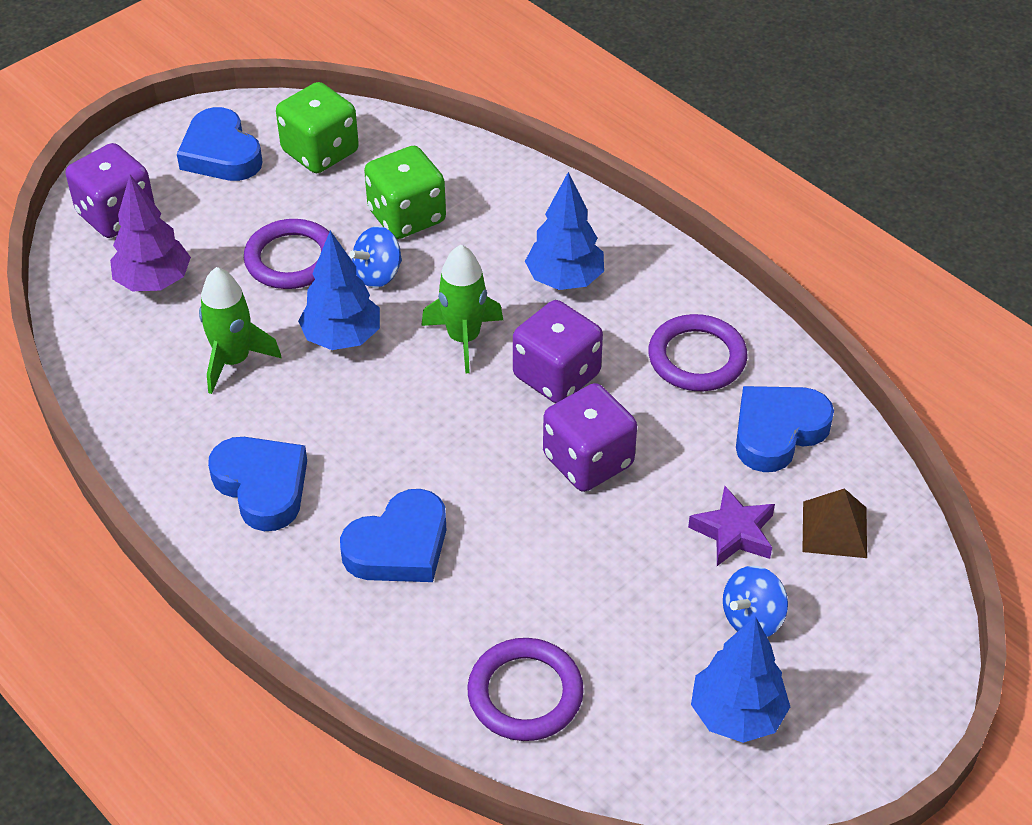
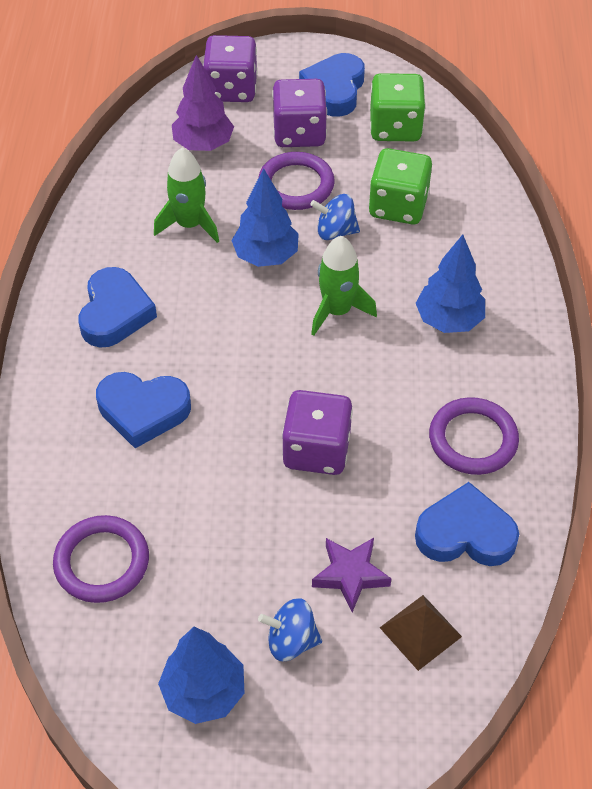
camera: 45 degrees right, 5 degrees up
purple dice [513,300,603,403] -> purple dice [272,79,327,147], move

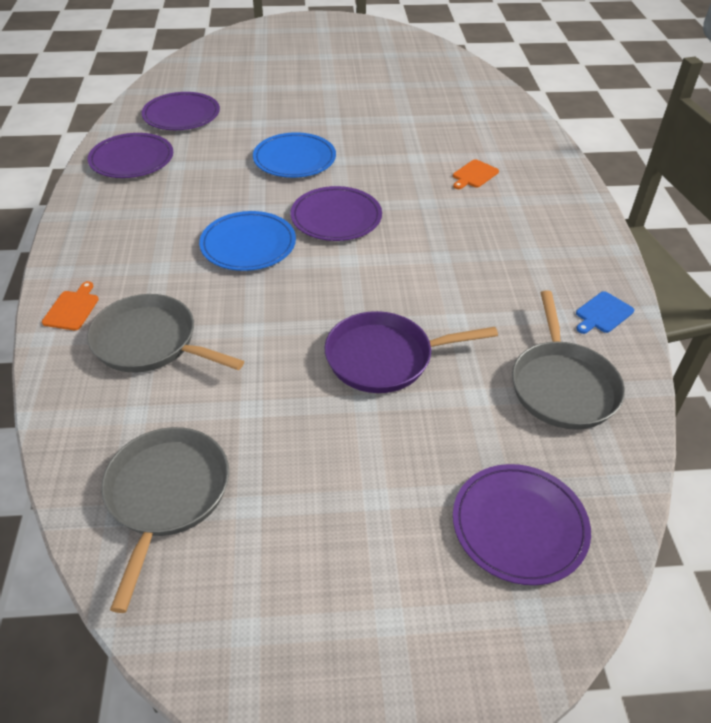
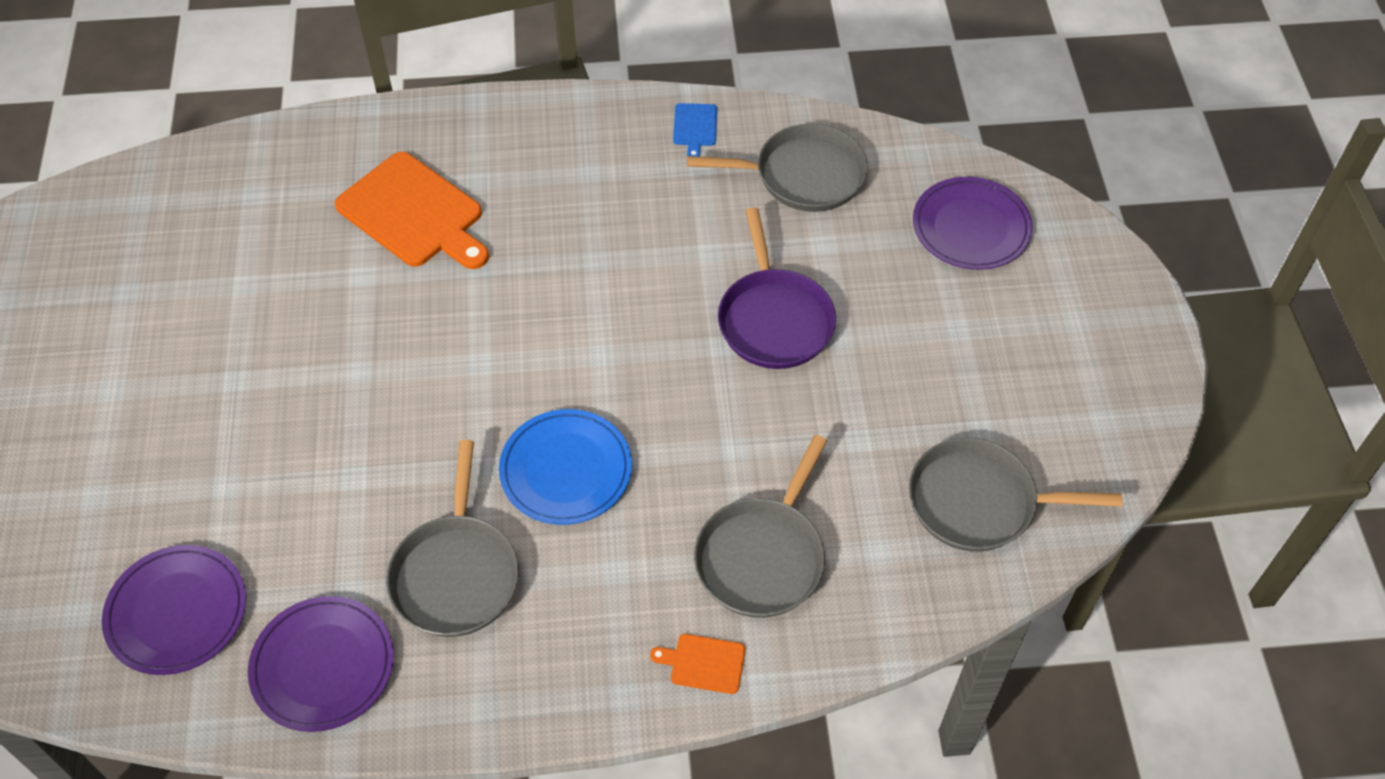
camera: 90 degrees left, 10 degrees up
blue plate [253,132,336,178] -> none
orange cutting board [453,159,499,189] -> orange cutting board [335,152,489,269], x2.20
purple plate [291,186,382,241] -> none
blue cutting board [576,291,634,334] -> blue cutting board [673,103,717,157], 45 degrees clockwise
none -> grey pan [386,440,519,637]

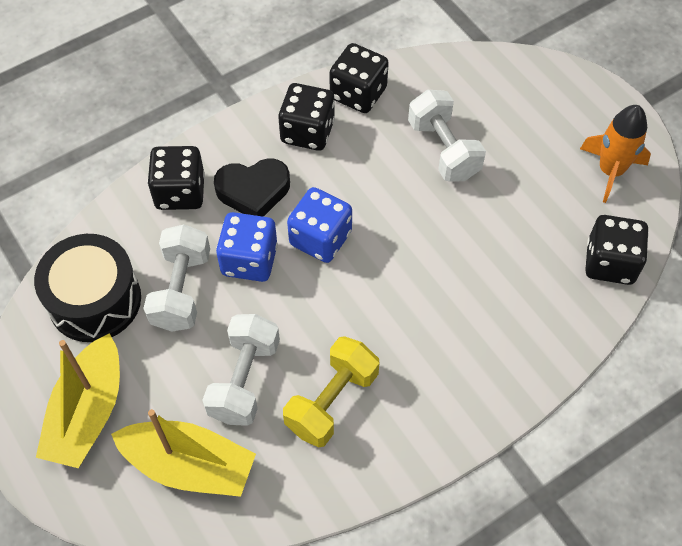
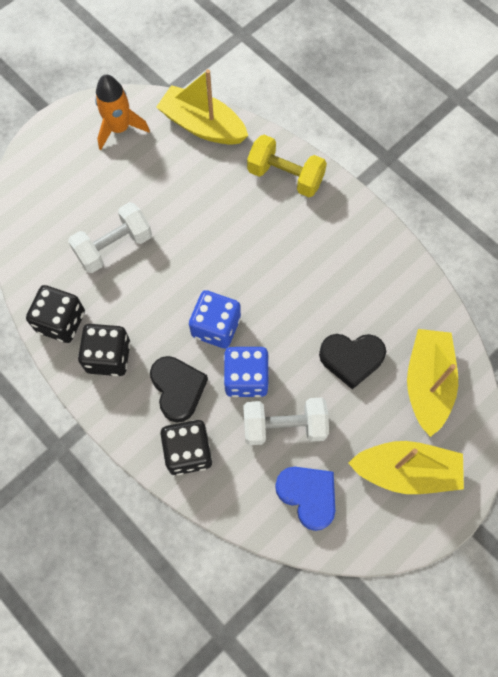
camera: 100 degrees left, 10 degrees up
black dice [585,215,648,285] -> yellow boat [156,69,248,145]
black drum [34,234,141,342] -> blue heart [275,467,335,531]
white dumbbell [202,314,280,426] -> black heart [319,334,386,390]
yellow dumbbell [283,336,379,447] -> yellow dumbbell [247,135,327,197], move

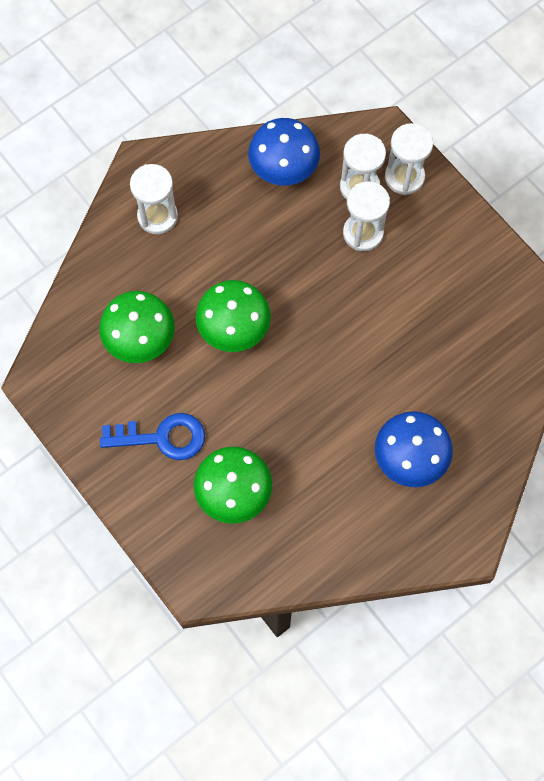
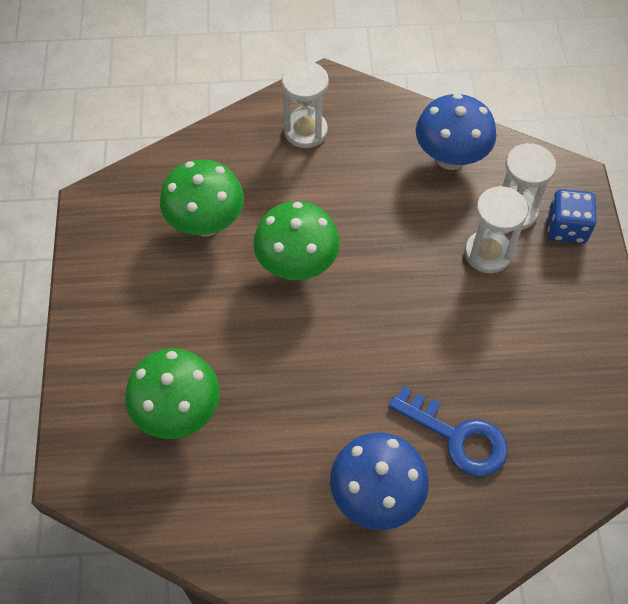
camera: 35 degrees right, 10 degrees down
white hourglass [385,123,433,195] -> blue dice [548,189,596,244]
blue key [100,413,205,460] -> blue key [388,386,508,477], move

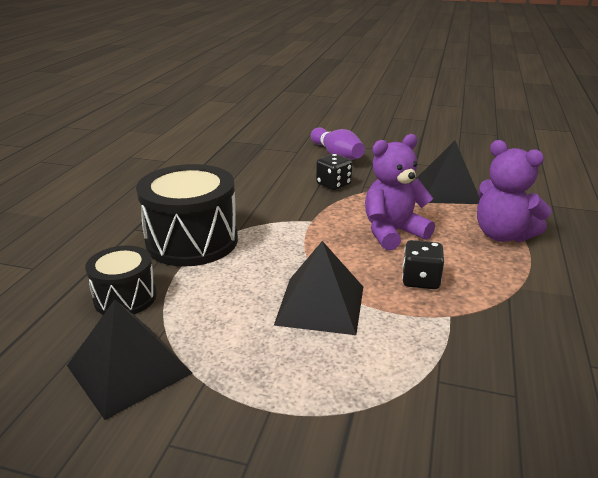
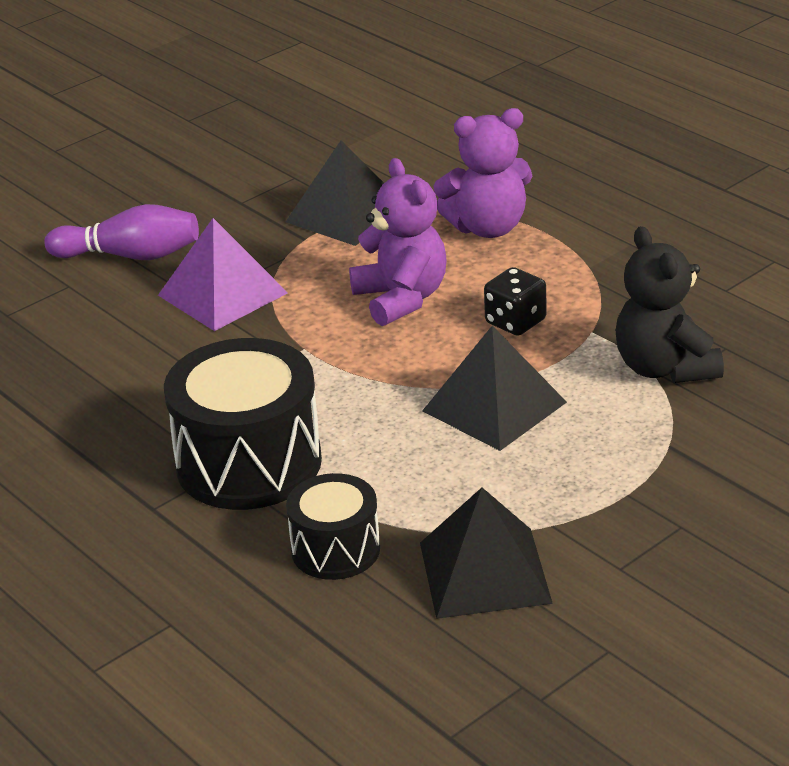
camera: 55 degrees left, 5 degrees up
purple teddy bear [365,134,435,250] -> purple teddy bear [349,158,446,326], 150 degrees clockwise
black dice [316,154,352,190] -> purple pyramid [158,218,288,331]
none -> black teddy bear [616,226,724,383]

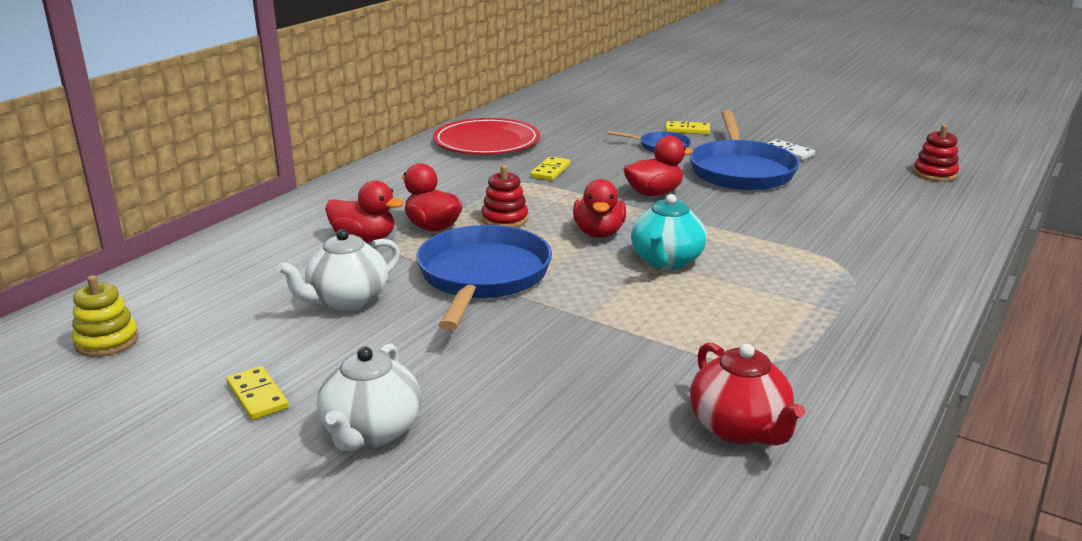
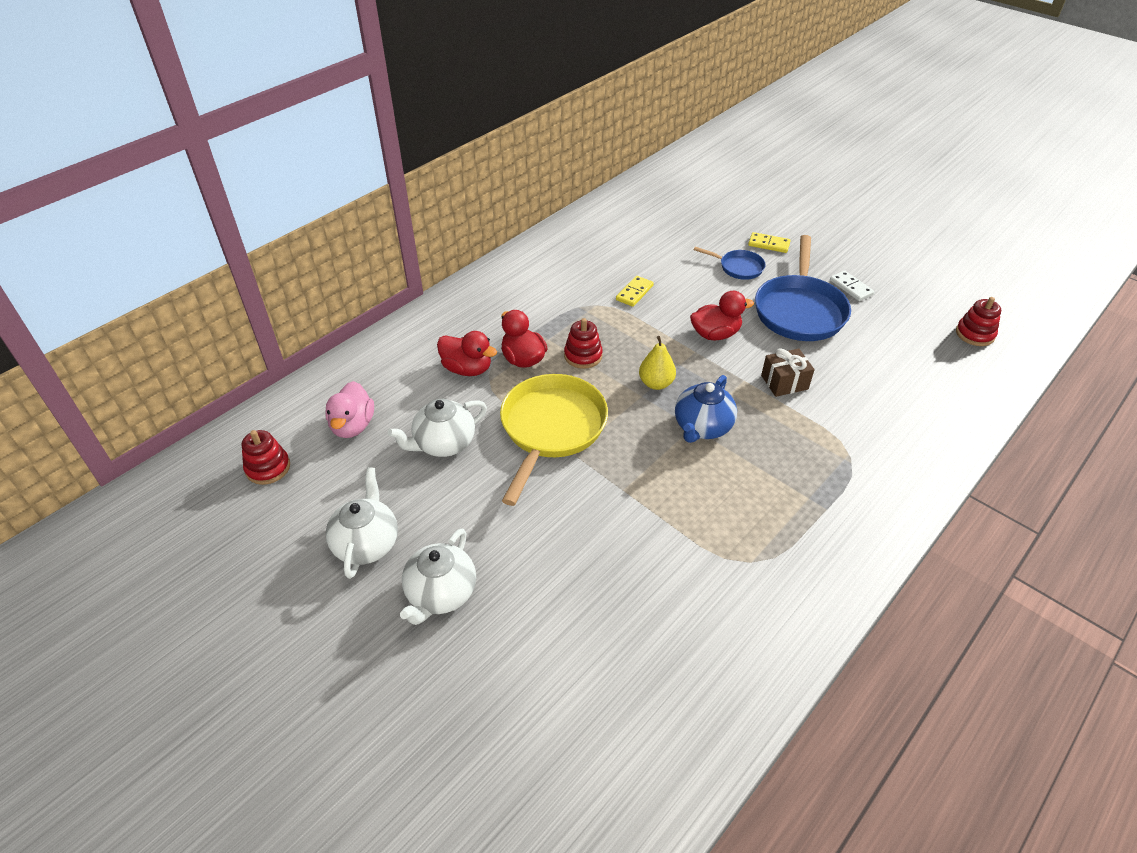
camera: 10 degrees right, 20 degrees up
red plate [433,118,540,154] -> none
red duck [573,179,626,238] -> yellow pear [639,336,676,390]
turquoise teapot [631,194,707,270] -> blue teapot [675,375,737,443]
blue pan [416,225,552,330] -> yellow pan [500,374,608,506]
yellow stacking toy [72,275,139,357] -> red stacking toy [242,430,290,485]
red teapot [690,343,805,445] -> none
yellow domino [226,366,289,420] -> white teapot [326,467,398,579]
none -> brown gift [761,349,815,397]
none -> pink duck [325,381,374,438]

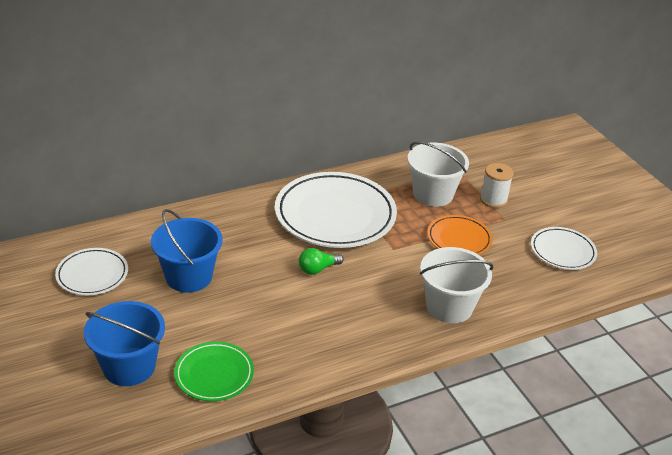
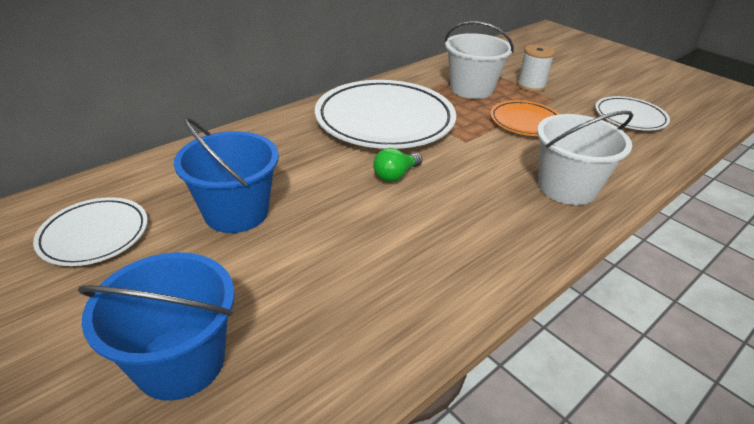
camera: 15 degrees left, 0 degrees up
green plate [174,342,254,401] -> none

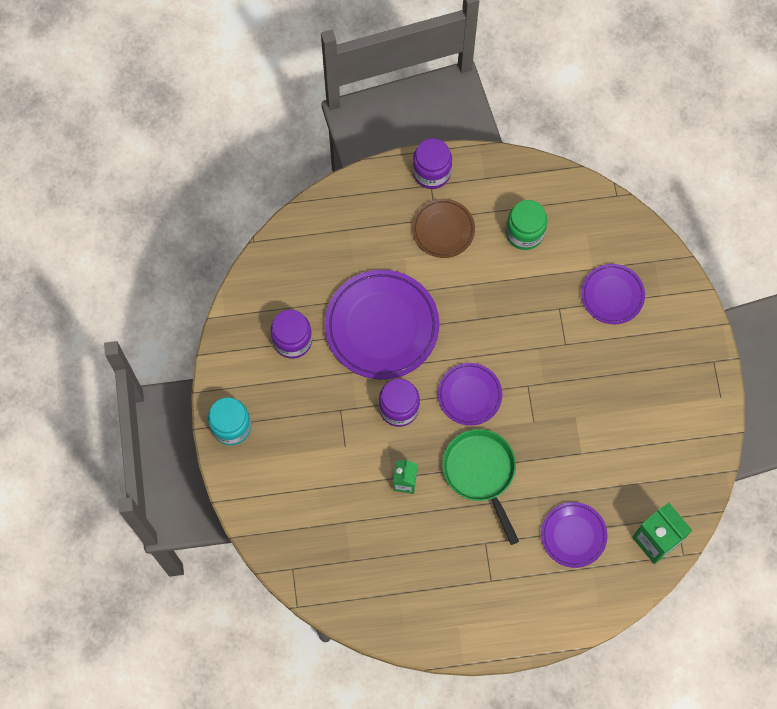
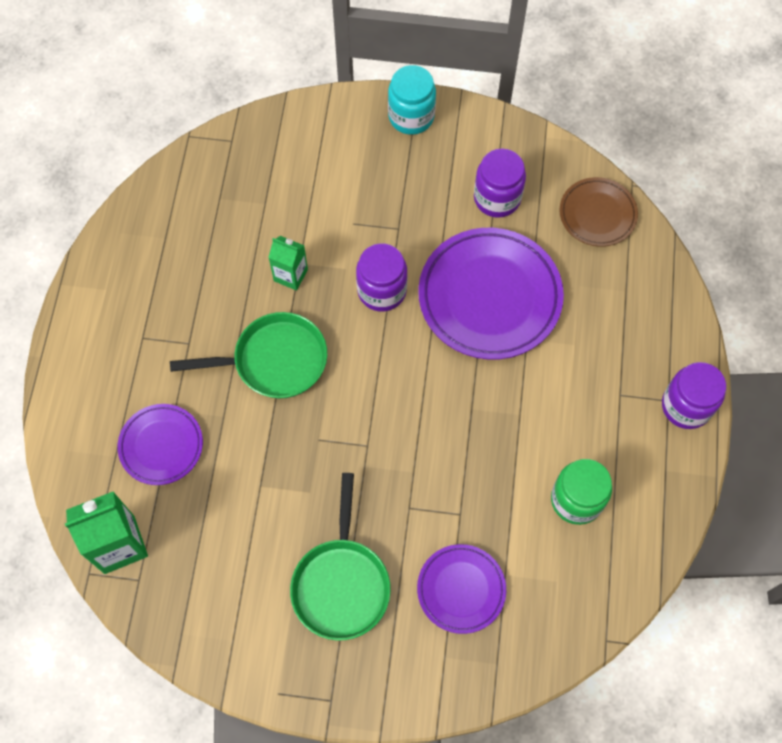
camera: 105 degrees right, 5 degrees down
brown plate [412,199,475,258] -> brown plate [559,177,638,247], move
purple plate [438,363,502,426] -> none
none -> green pan [290,473,391,641]

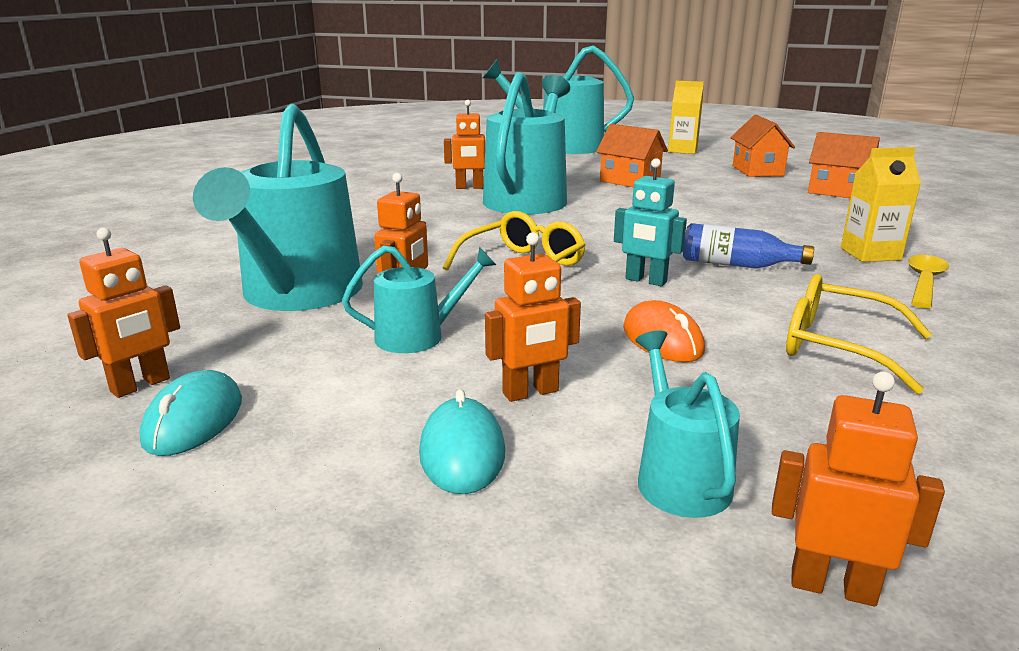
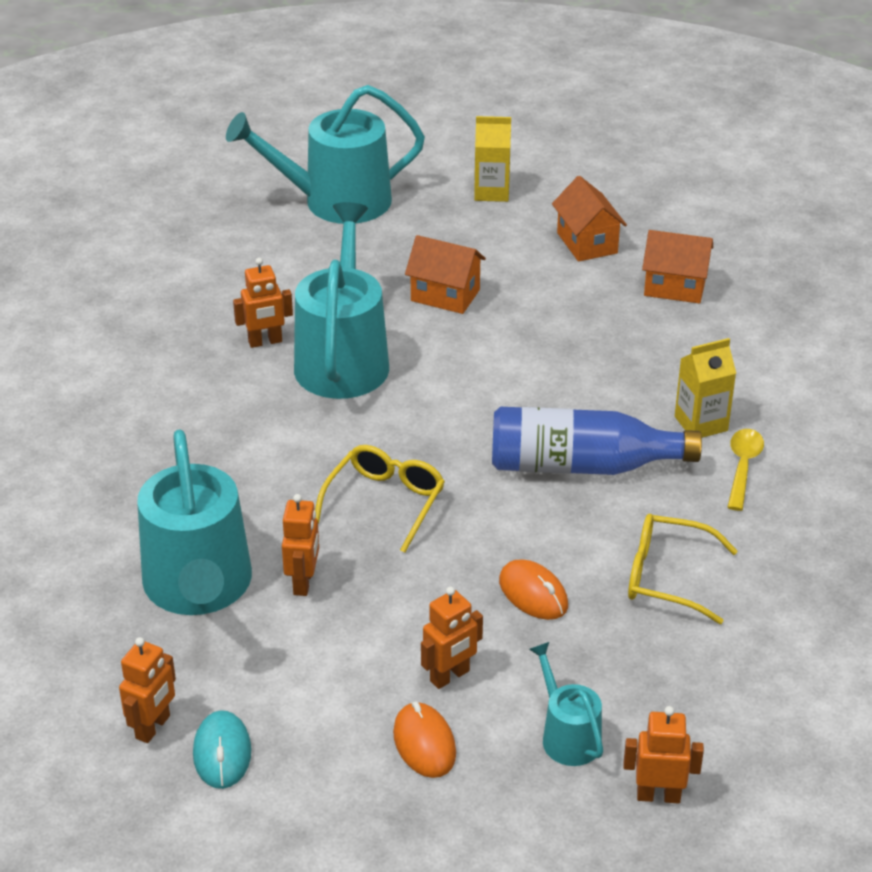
camera: 15 degrees left, 15 degrees up
turquoise robot [614,158,687,286] -> none
blue bottle [683,223,814,268] -> blue bottle [492,407,702,475], x1.79
turquoise watering can [342,245,496,353] -> none
turquoise mouse [419,389,505,494] -> orange mouse [393,701,456,778]

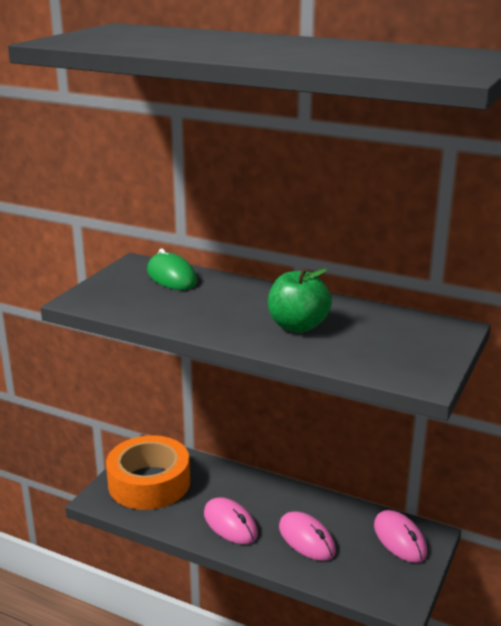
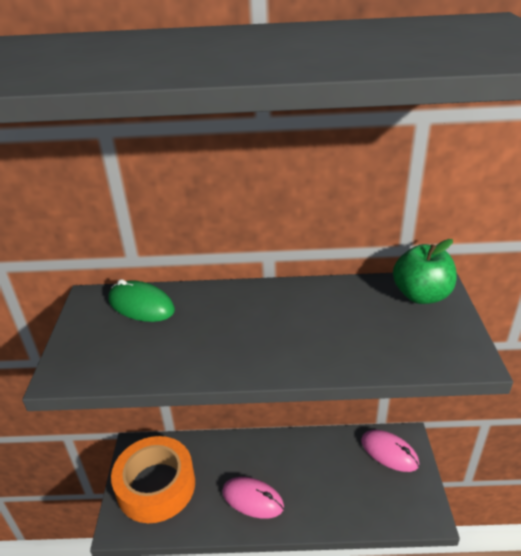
camera: 25 degrees left, 10 degrees up
green apple [268,268,332,333] -> green apple [393,239,456,304], move
pink mouse [279,512,336,561] -> none

